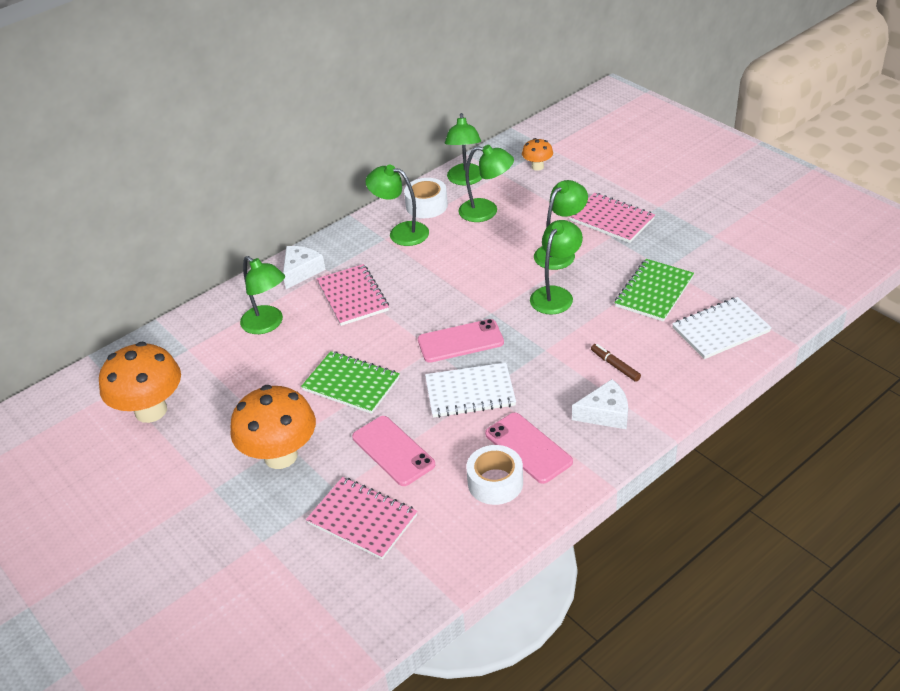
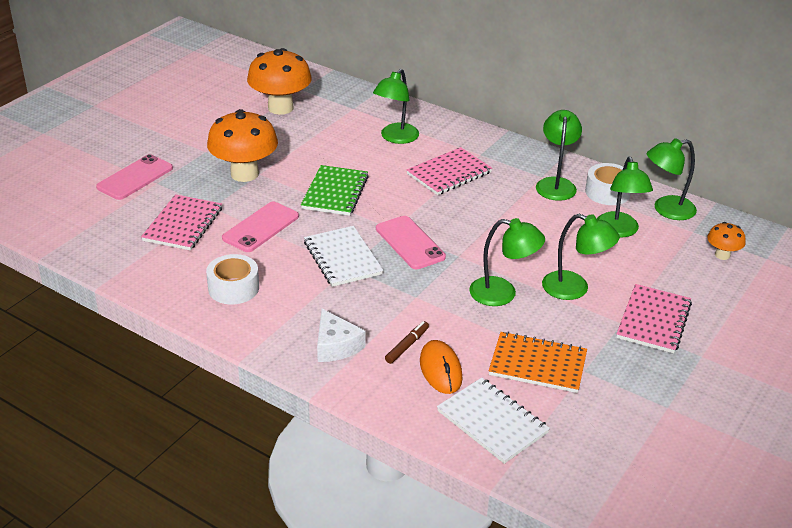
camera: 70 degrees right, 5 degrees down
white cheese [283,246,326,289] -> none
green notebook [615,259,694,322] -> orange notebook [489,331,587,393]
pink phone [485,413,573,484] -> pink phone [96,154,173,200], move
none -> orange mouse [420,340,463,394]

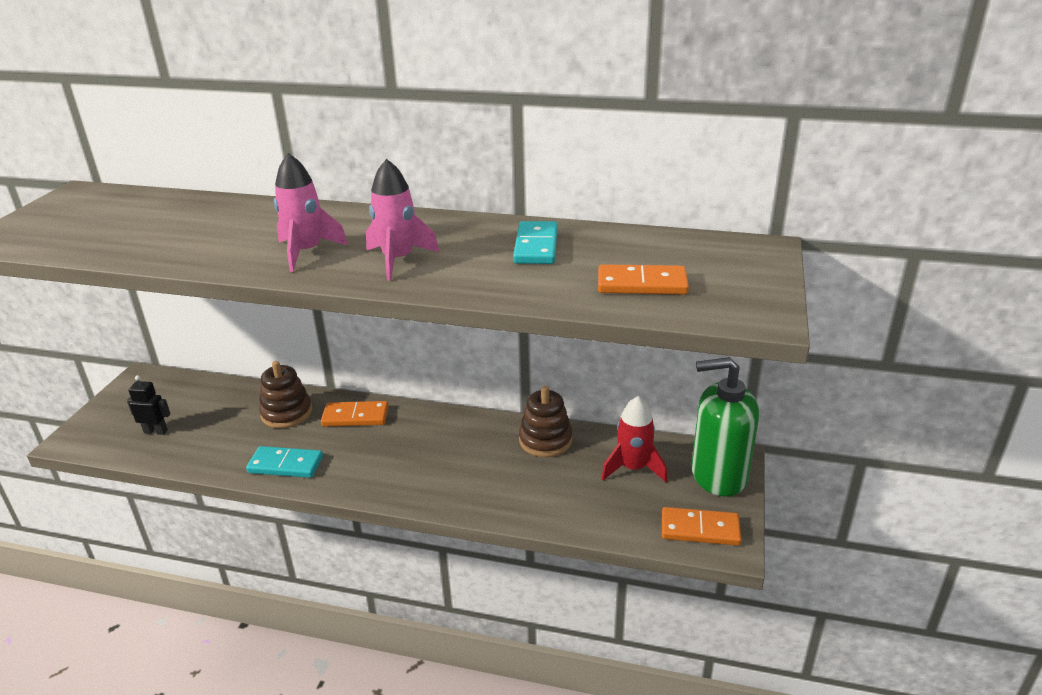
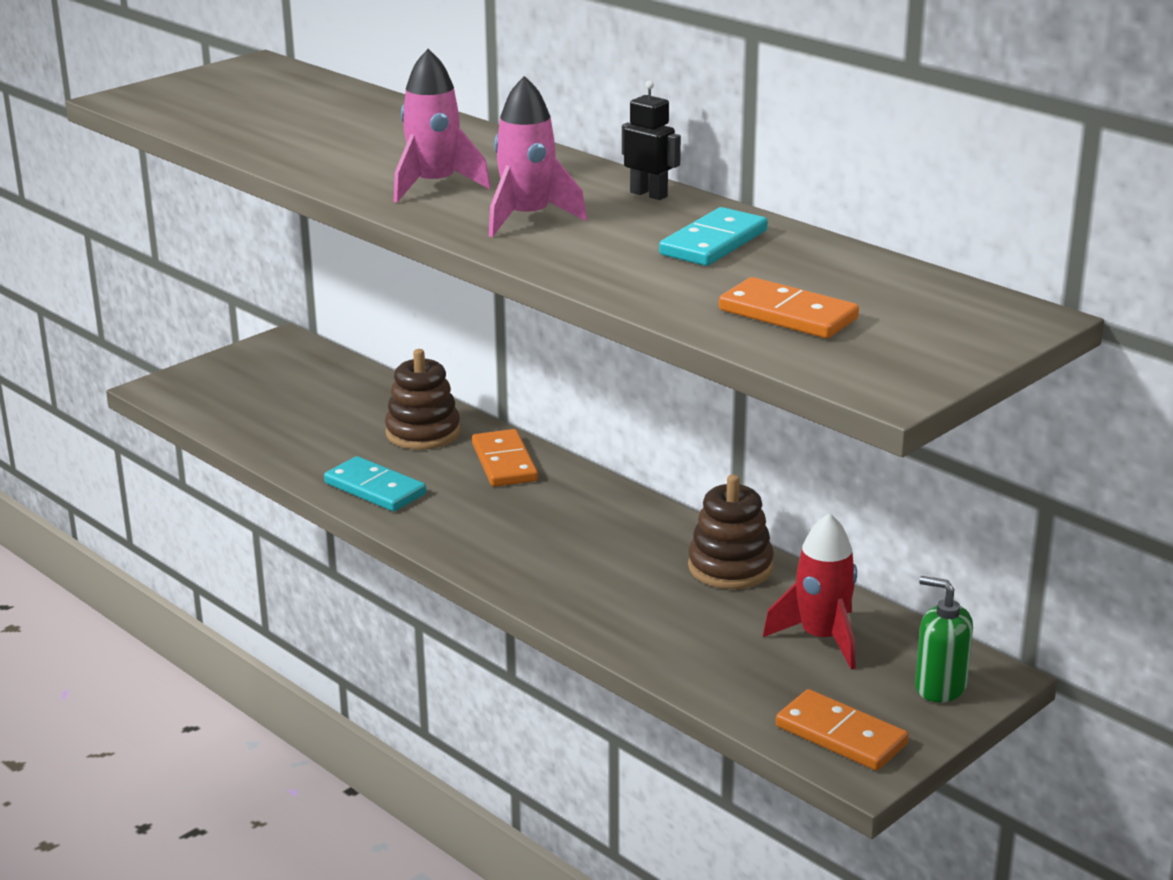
camera: 30 degrees right, 5 degrees down
green soap dispenser [692,357,759,497] -> green soap dispenser [915,576,973,702], x0.54
black robot [127,375,170,435] -> black robot [622,80,681,200], move
orange domino [321,401,389,426] -> orange domino [472,429,538,487], 45 degrees clockwise

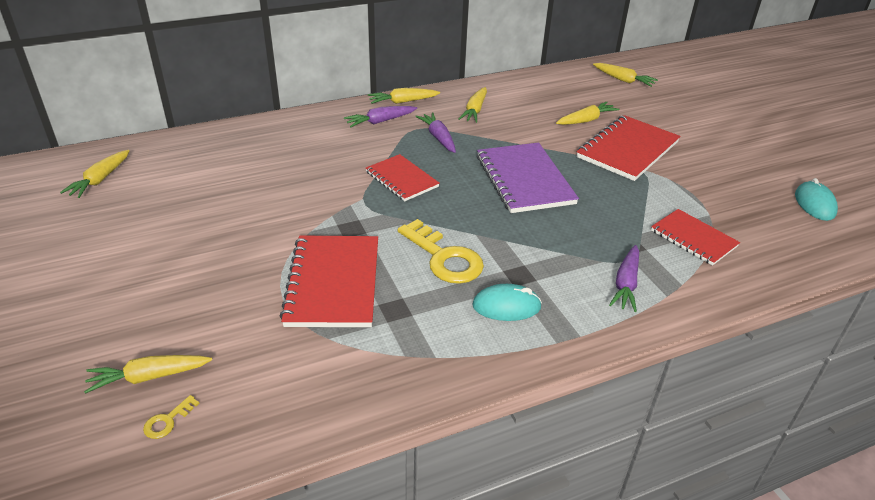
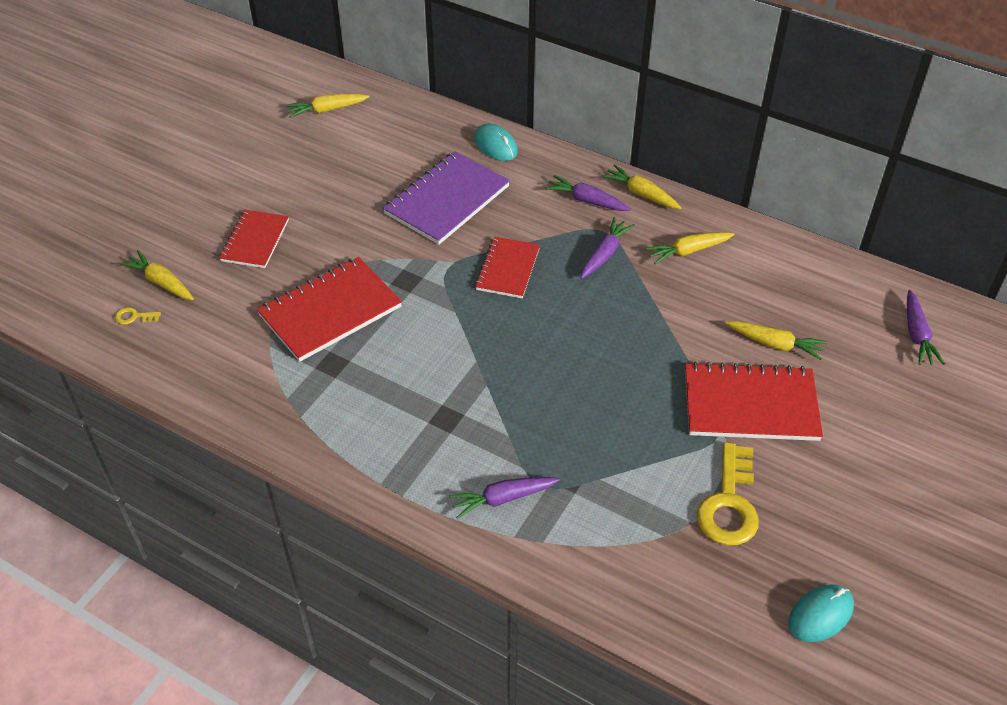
camera: 55 degrees right, 10 degrees up
yellow carrot [593,63,658,87] -> purple carrot [907,290,945,365]
purple notebook [477,142,579,213] -> purple notebook [383,151,510,245], move
red notebook [651,209,740,266] -> red notebook [219,210,289,268], move
yellow key [398,219,484,284] -> yellow key [697,442,759,546], move
turquoise mouse [472,284,542,321] -> turquoise mouse [474,124,518,161], move

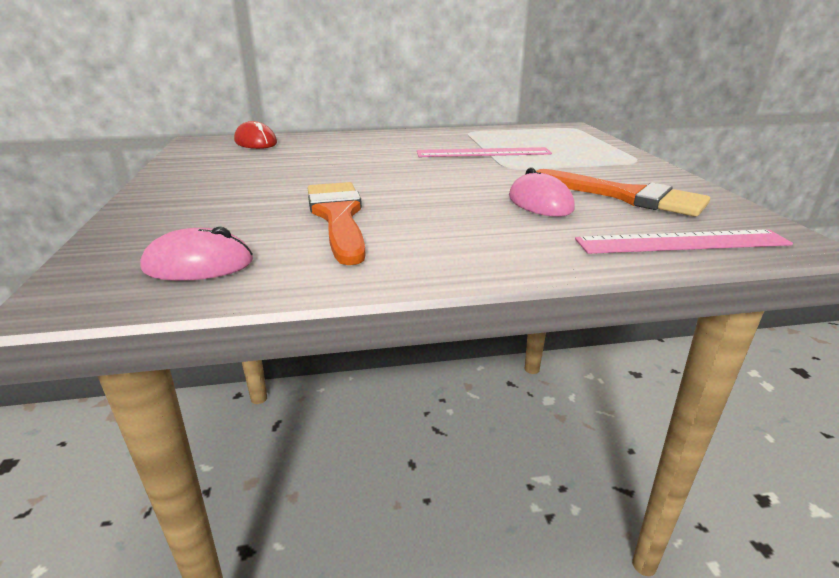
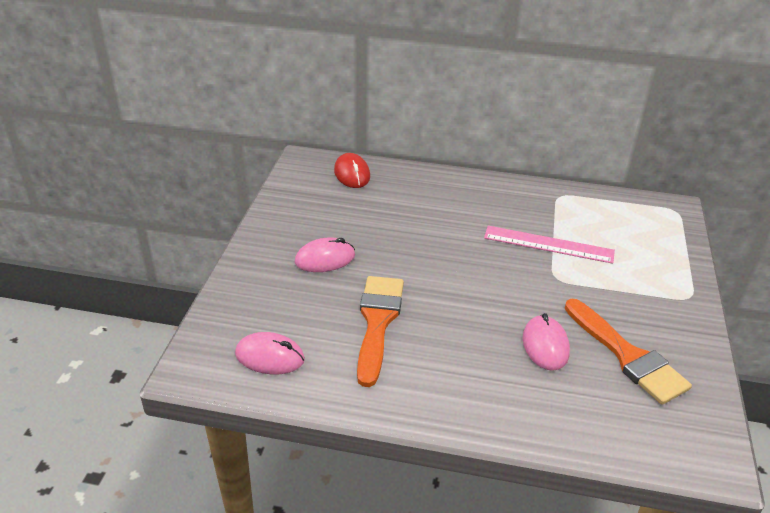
camera: 20 degrees right, 10 degrees up
pink ruler [575,229,793,254] -> none
none -> pink mouse [295,237,355,272]

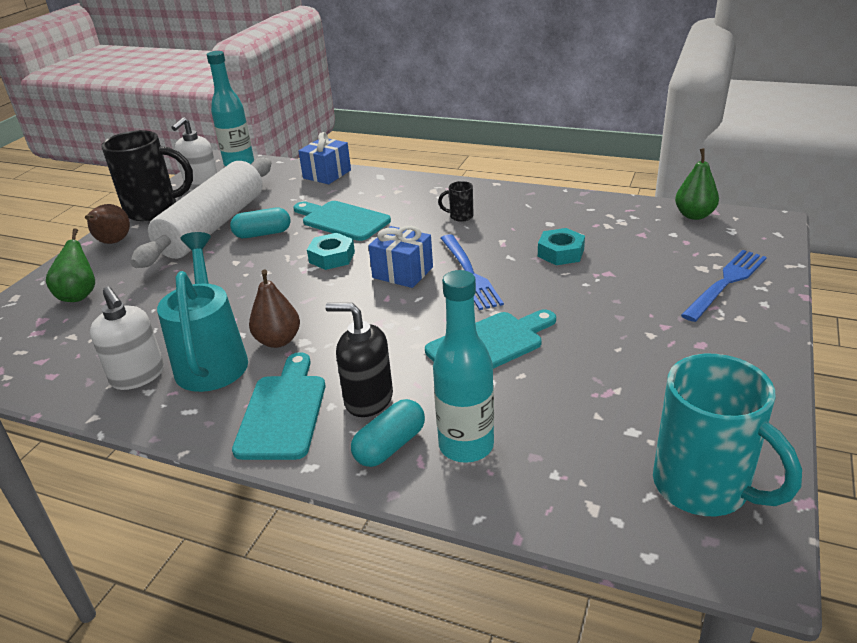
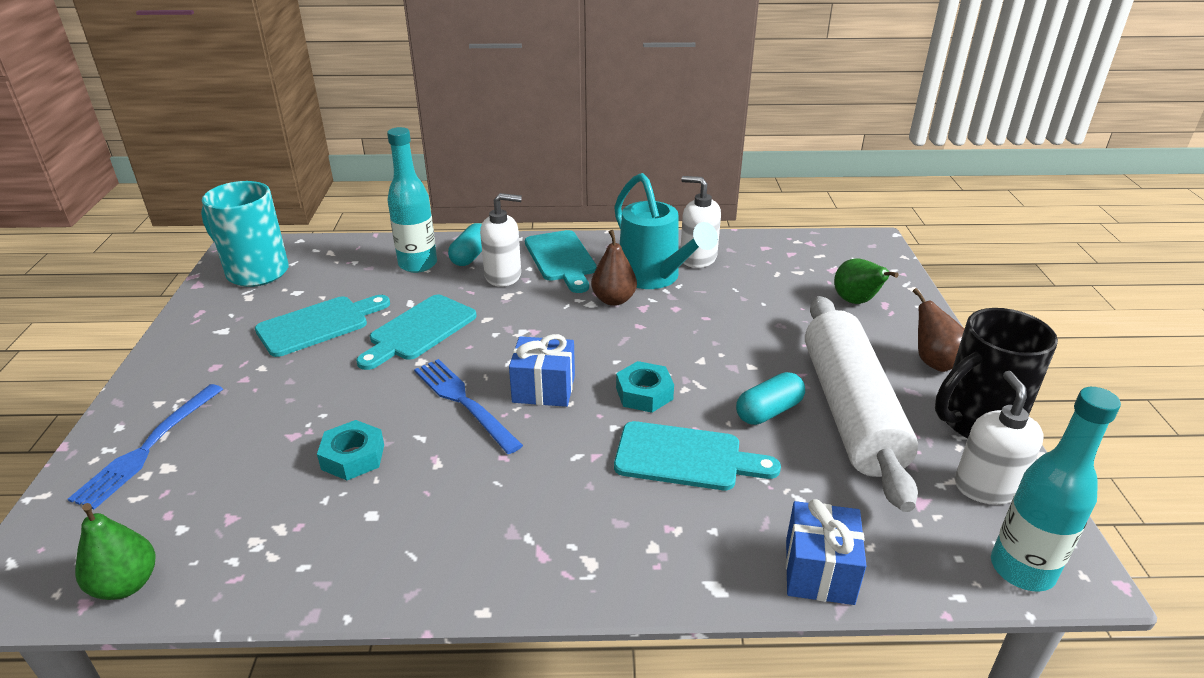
camera: 155 degrees right, 0 degrees up
black mug [438,181,474,222] -> none
black soap dispenser [325,303,393,417] -> white soap dispenser [480,193,522,287]
none -> turquoise cutting board [255,295,390,357]

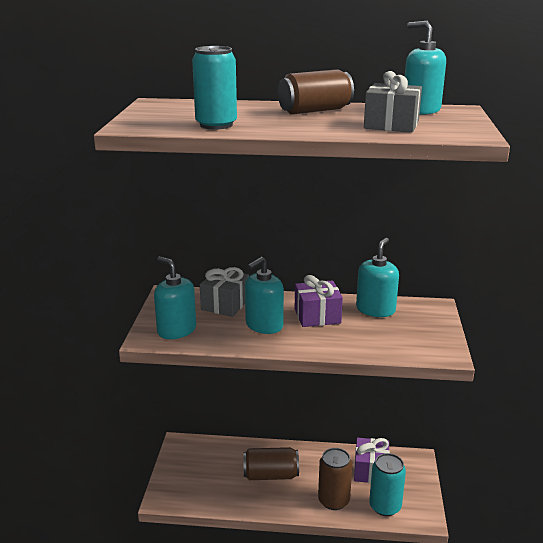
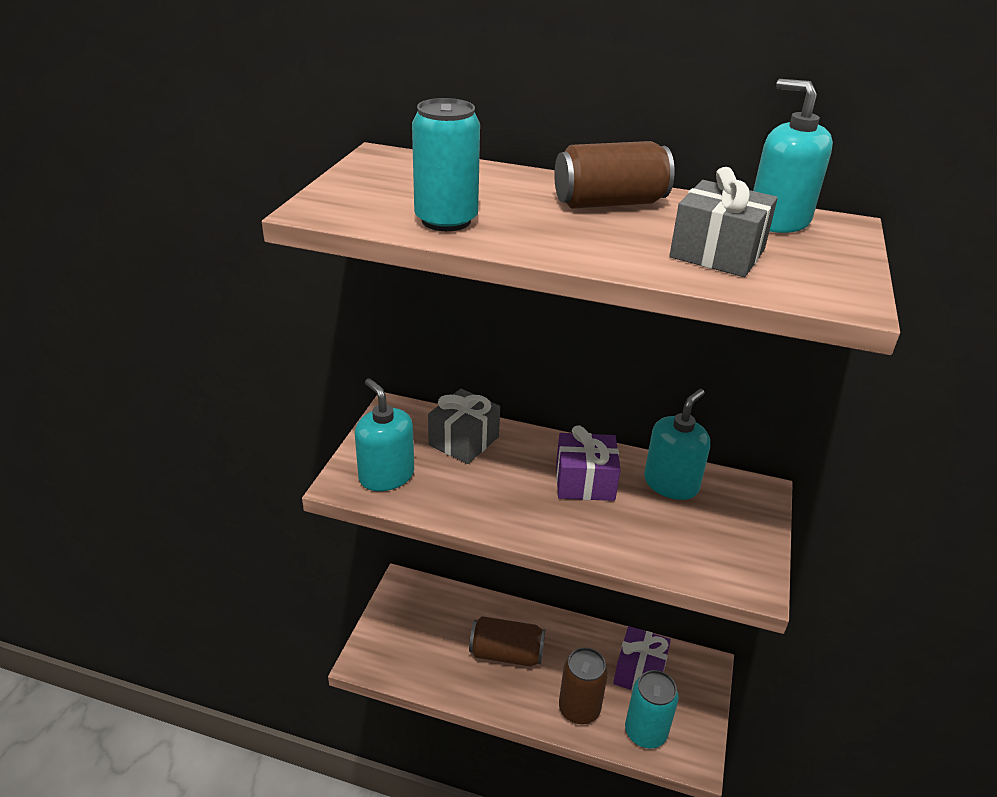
camera: 10 degrees right, 10 degrees up
turquoise soap dispenser [245,257,284,334] -> none

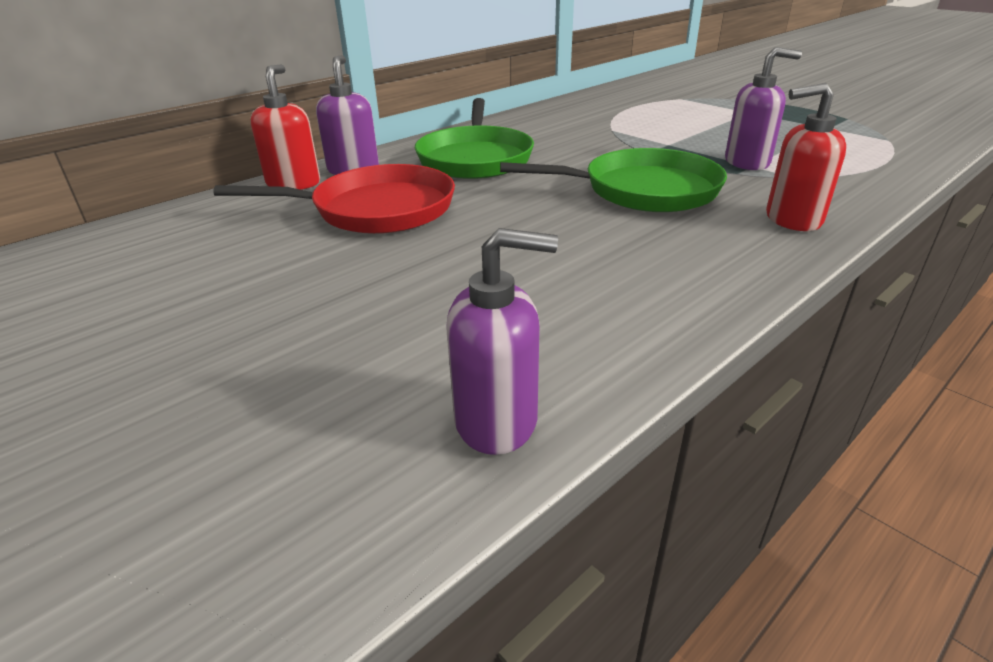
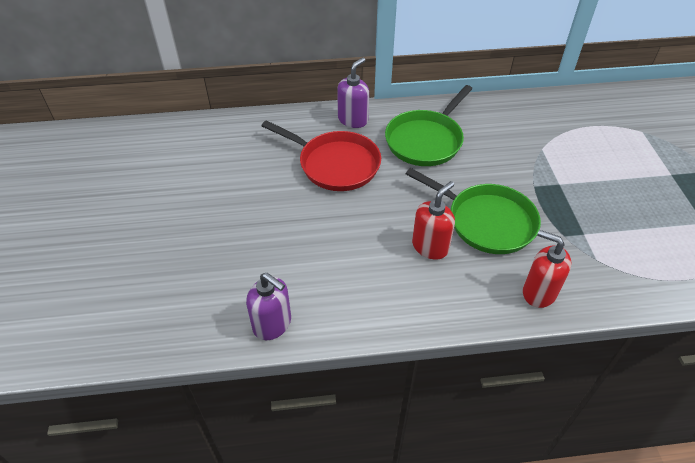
camera: 35 degrees right, 15 degrees up
purple soap dispenser [725,47,802,170] -> none
red soap dispenser [251,64,320,190] -> red soap dispenser [412,181,455,260], move

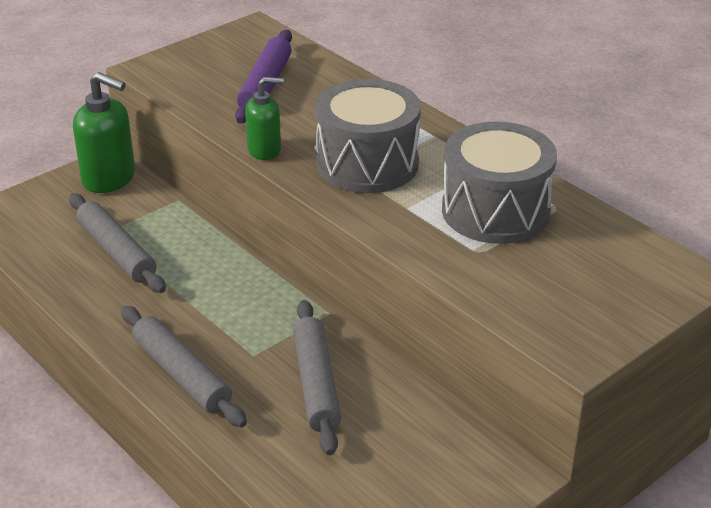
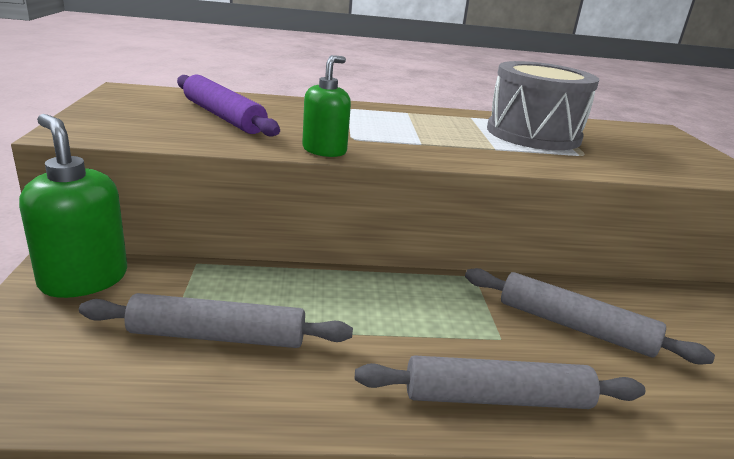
camera: 55 degrees left, 10 degrees down
green soap dispenser [73,72,135,193] -> green soap dispenser [19,114,127,298], 105 degrees counterclockwise
grey drum [315,79,421,193] -> none

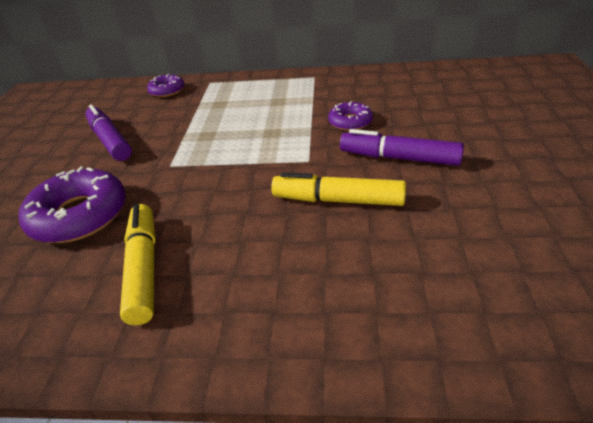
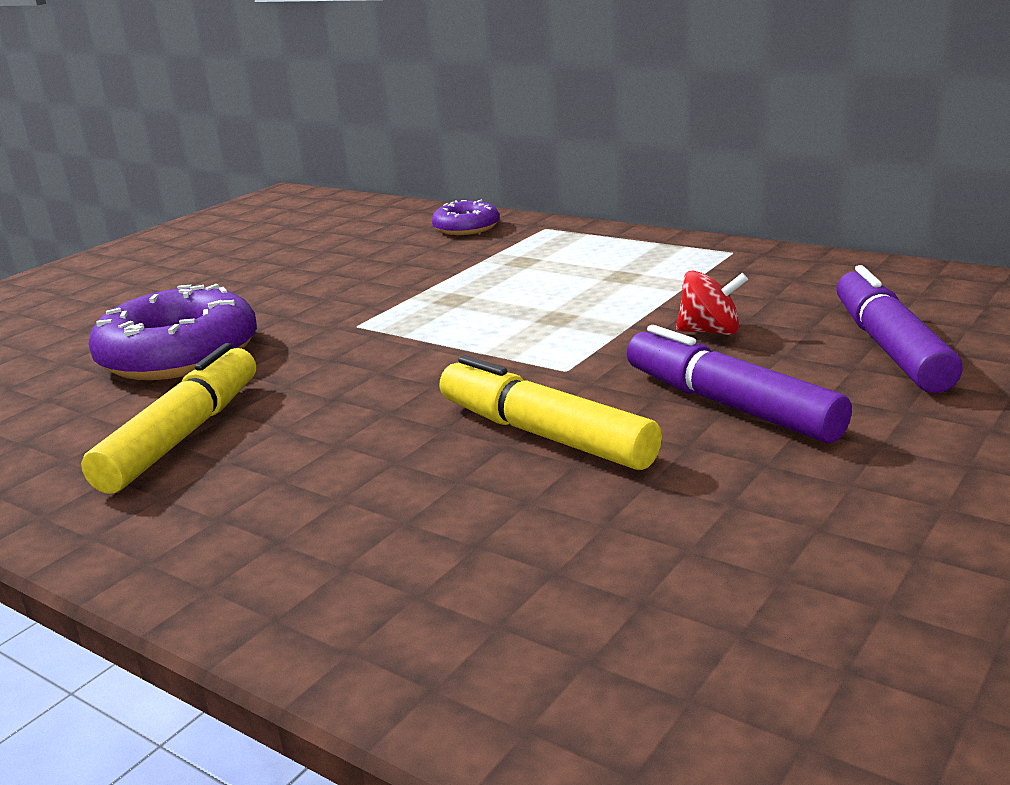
camera: 30 degrees right, 15 degrees down
purple donut [328,101,373,131] -> red spinning top [676,270,748,335]
purple marker [85,105,132,161] -> purple marker [836,265,963,393], move

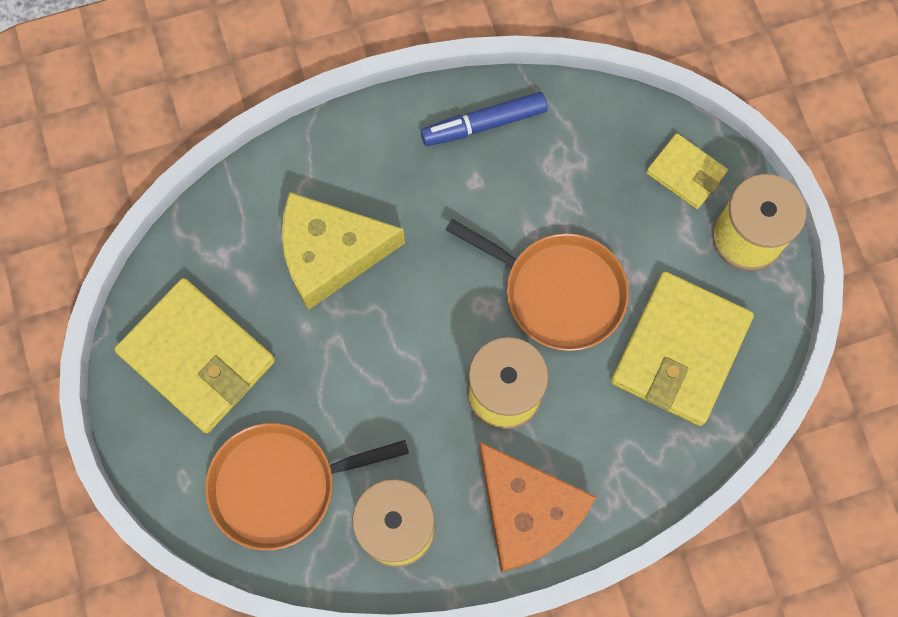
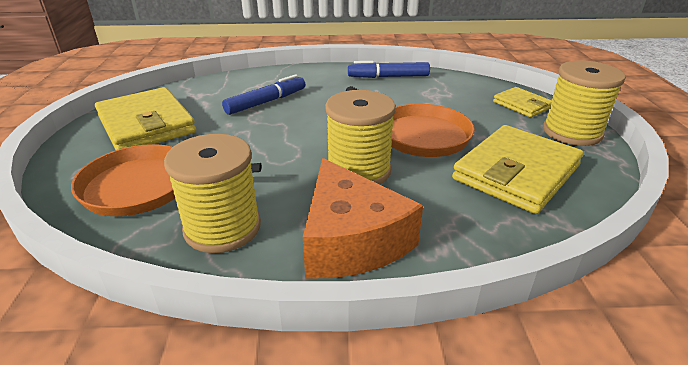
camera: 15 degrees right, 40 degrees down
yellow cheese [282,192,405,310] -> blue marker [222,74,305,115]

